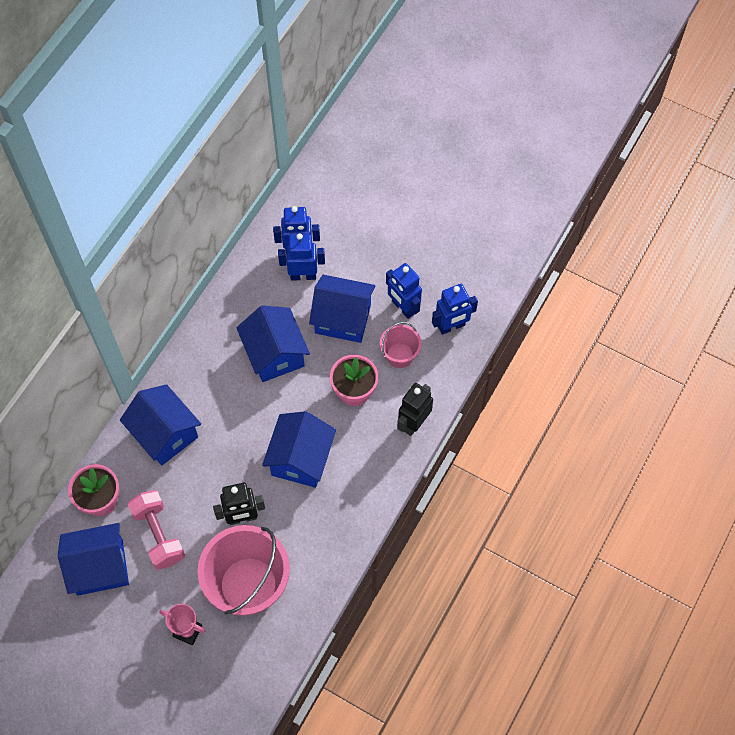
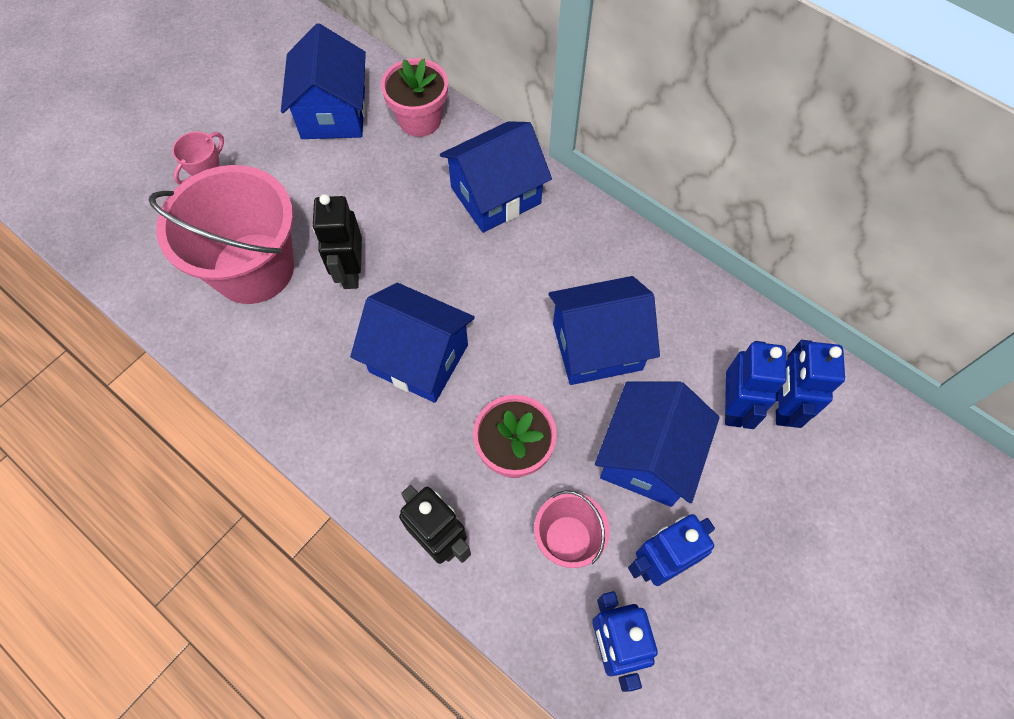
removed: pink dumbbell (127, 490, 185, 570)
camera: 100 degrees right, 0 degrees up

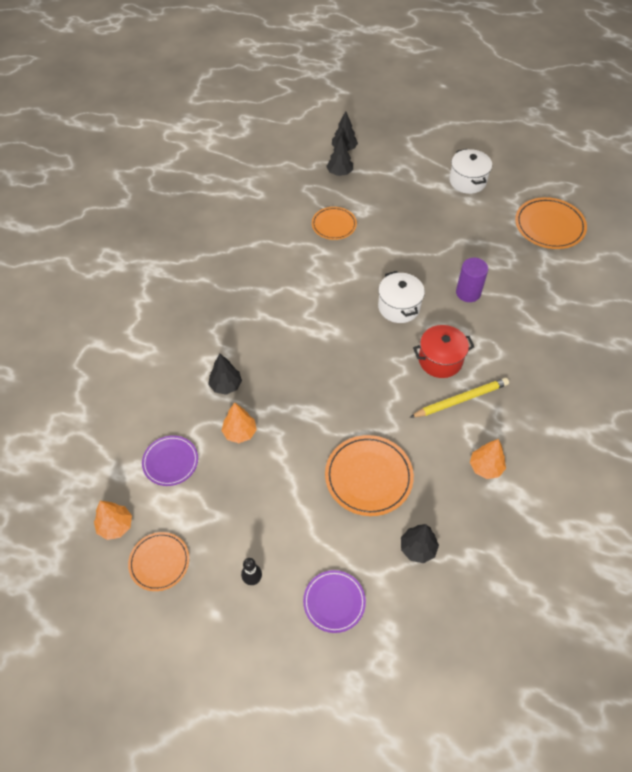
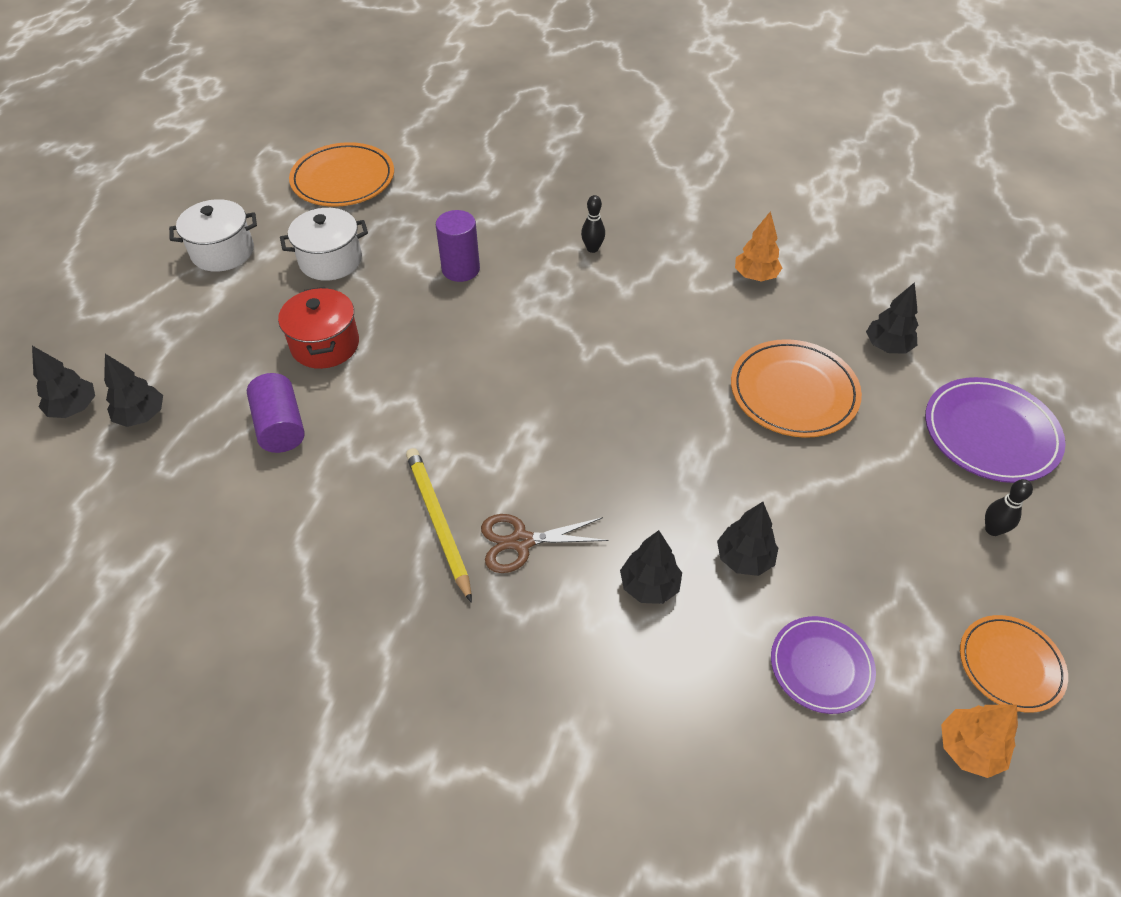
added: brown scissors (481, 514, 609, 573); black bowling pin (581, 195, 605, 253)
moved: white pot (378, 271, 425, 323) to (280, 208, 368, 281); yellow pencil (410, 378, 509, 417) to (406, 448, 472, 603); red pot (413, 325, 474, 378) to (278, 287, 359, 369)
replaced: orange plate (312, 207, 357, 240) to purple cylinder (247, 373, 305, 453)
recoloured: orange tree (222, 402, 257, 443) to black tree (717, 502, 778, 576)
resized: purple plate (303, 570, 366, 633) = (925, 377, 1066, 483) x1.56
camera: 90 degrees left, 5 degrees down

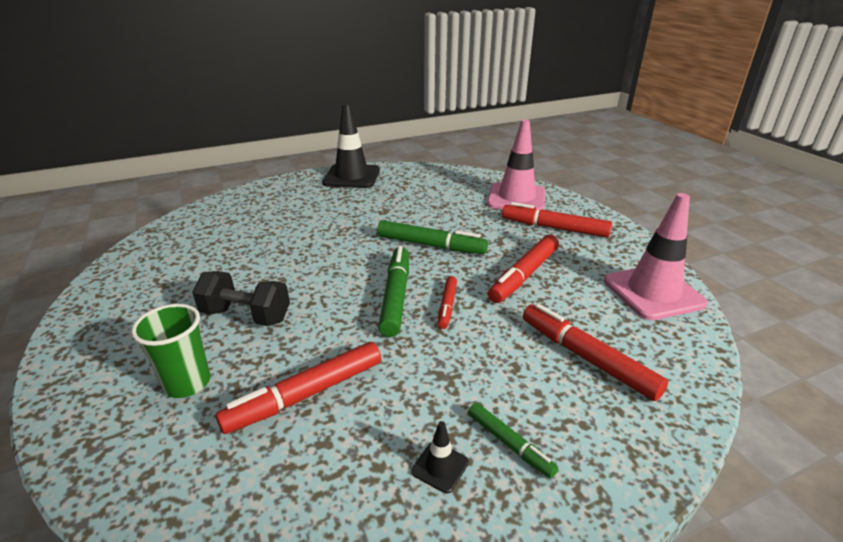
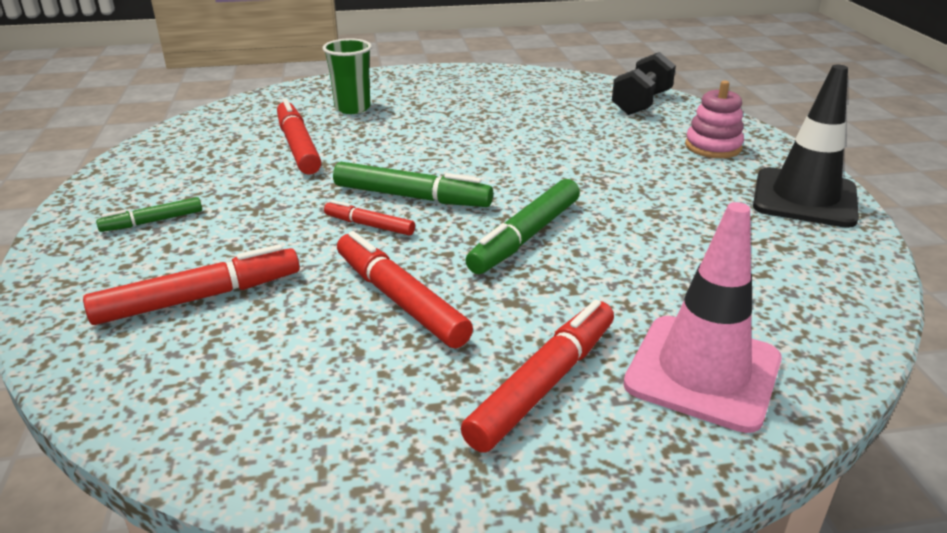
removed: black traffic cone (411, 421, 469, 494); pink traffic cone (604, 193, 708, 320)
added: pink stacking toy (685, 81, 744, 158)
moved: black dumbbell (192, 271, 290, 326) to (612, 52, 676, 115)
camera: 105 degrees right, 0 degrees up

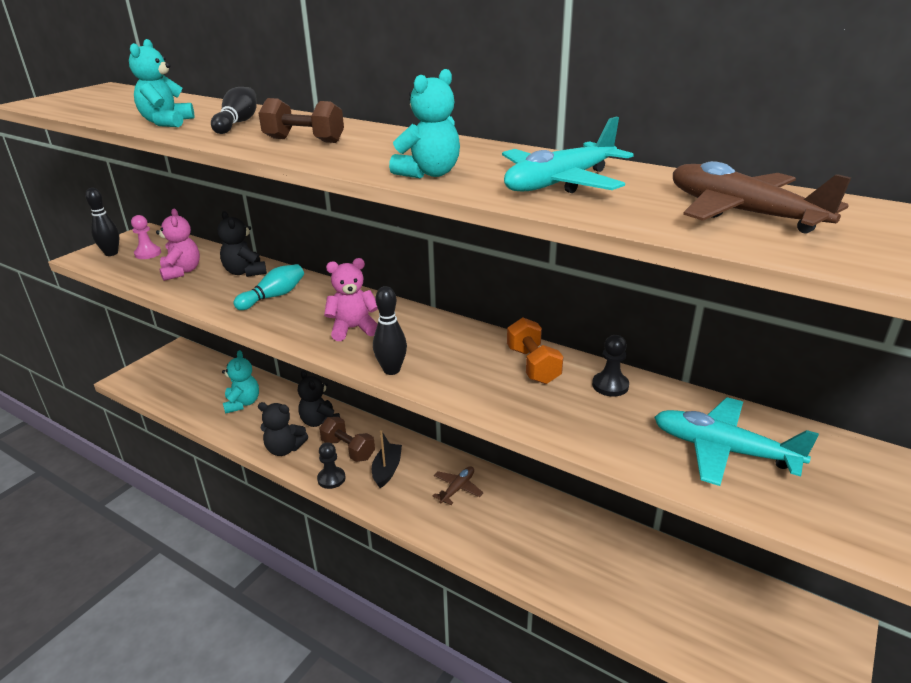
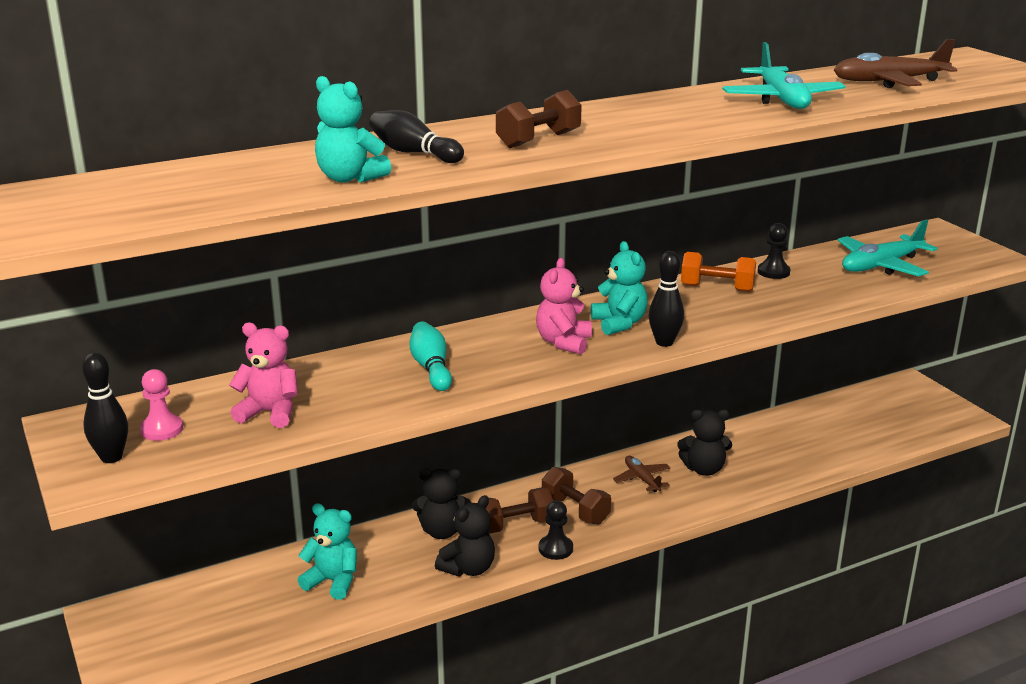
moved: black teddy bear (217, 211, 267, 277) to (677, 409, 732, 476); turquoise teddy bear (389, 69, 460, 178) to (591, 241, 648, 335)
replaced: black boat (372, 430, 402, 488) to brown dumbbell (542, 467, 611, 525)
camera: 60 degrees left, 5 degrees down

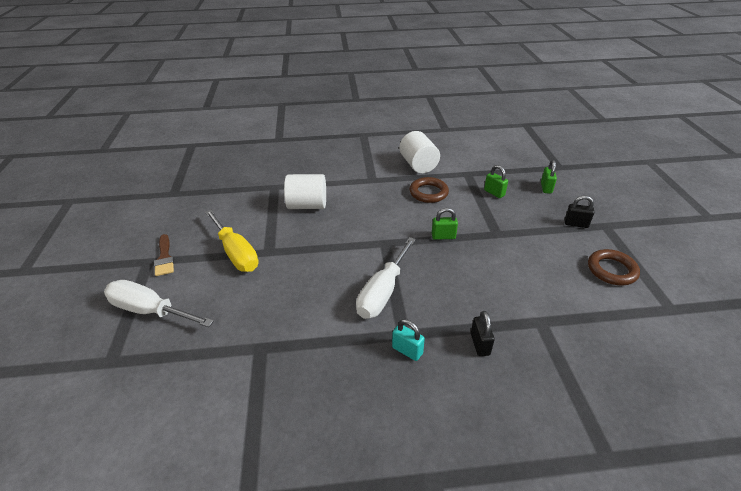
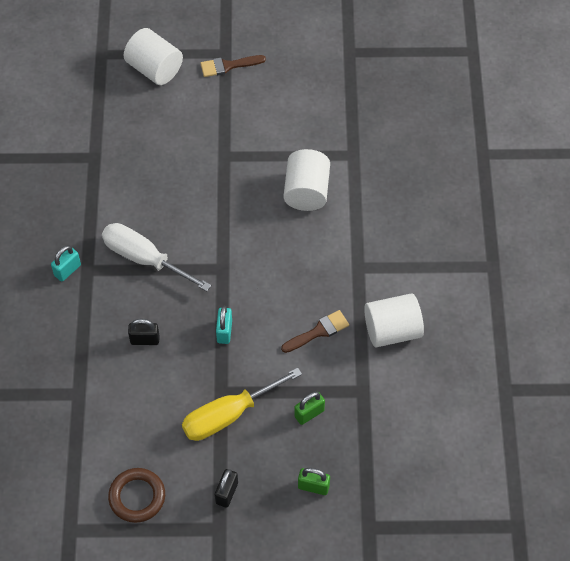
moved: yellow screwdriver (205, 209, 259, 272) to (182, 367, 302, 441); black padlock (471, 311, 495, 356) to (128, 319, 160, 345)
replaced: white screwdriver (104, 280, 214, 327) to white cylinder (124, 28, 183, 85); brown ring (410, 177, 449, 203) to brown brush (281, 310, 349, 353)
recoloured: green padlock (432, 208, 458, 240) to turquoise padlock (216, 306, 232, 344)
camera: 95 degrees right, 20 degrees up

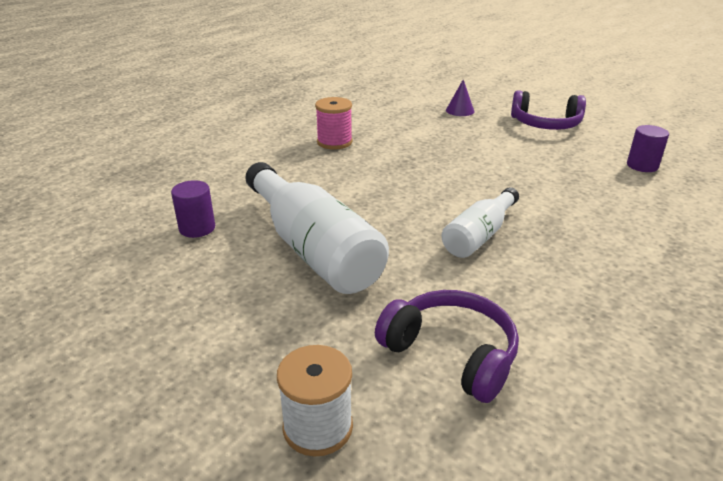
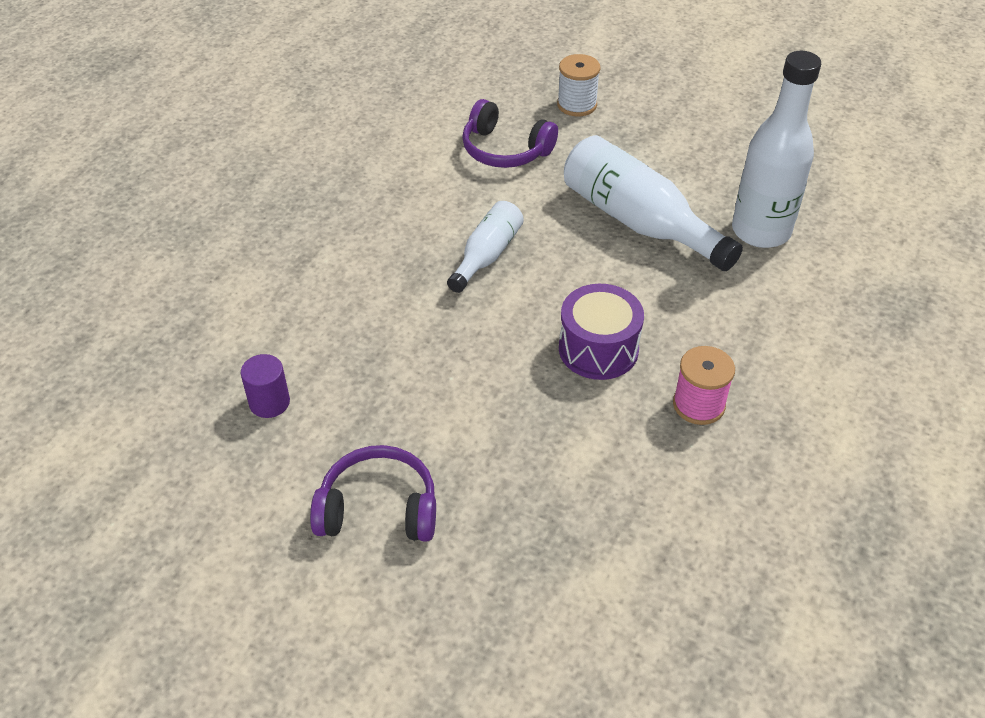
removed: purple cone (446, 80, 474, 116)
added: purple drum (559, 284, 644, 380)
replaced: purple cylinder (171, 180, 215, 238) to white bottle (732, 51, 821, 248)
camera: 170 degrees right, 15 degrees up

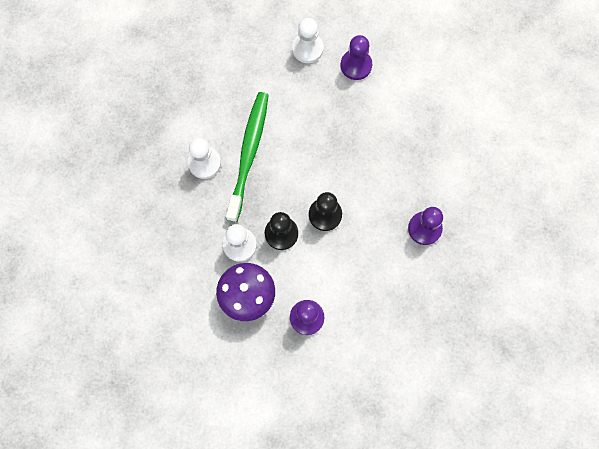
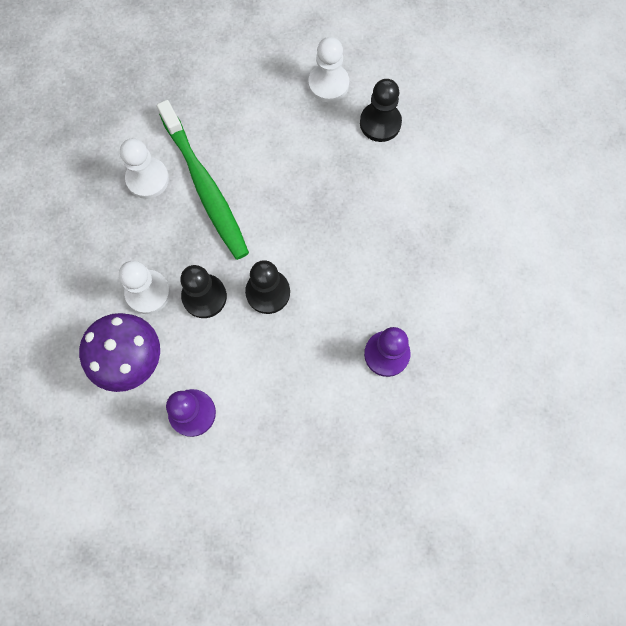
recoloured: purple pawn (341, 35, 372, 80) to black pawn (360, 79, 402, 142)
turned: green toothbrush (226, 92, 269, 222) = (157, 100, 249, 260) 120 degrees clockwise
camera: 20 degrees right, 0 degrees up

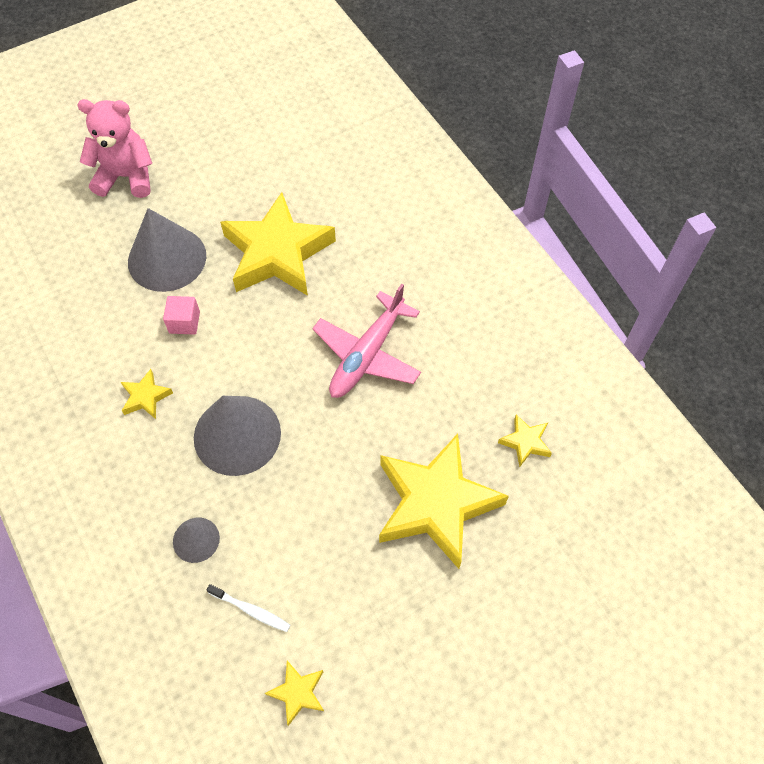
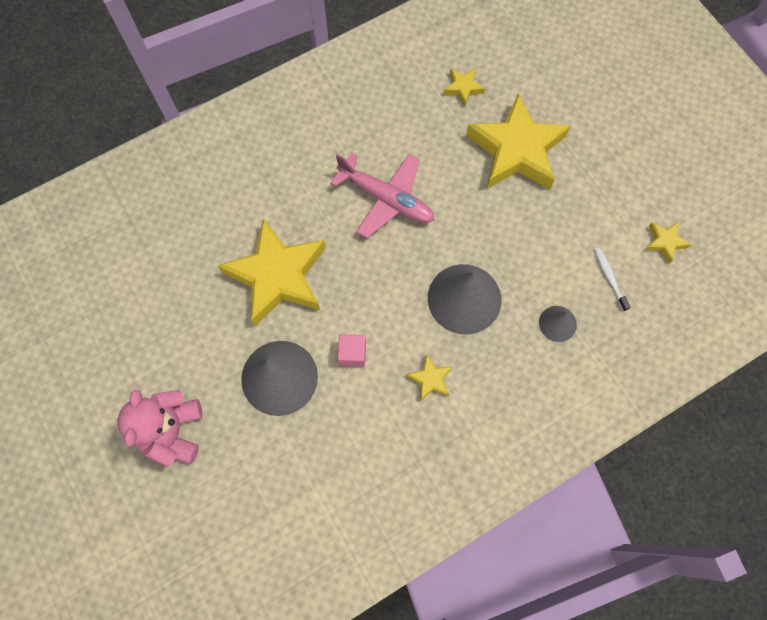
turned: white toothbrush (207, 584, 291, 632) = (594, 248, 631, 311) 45 degrees counterclockwise
camera: 90 degrees left, 10 degrees up

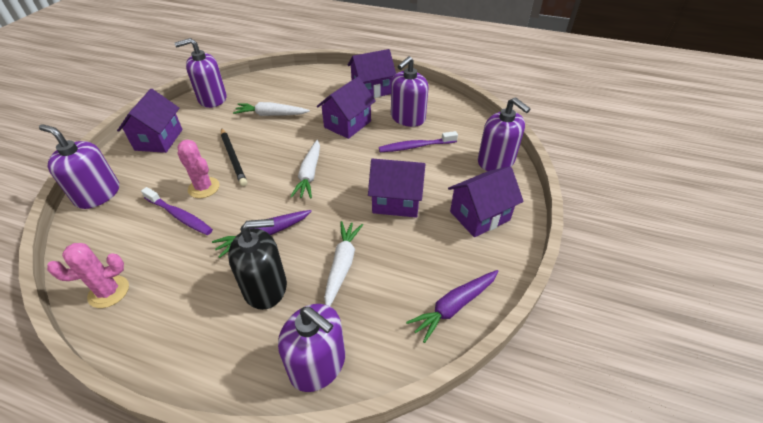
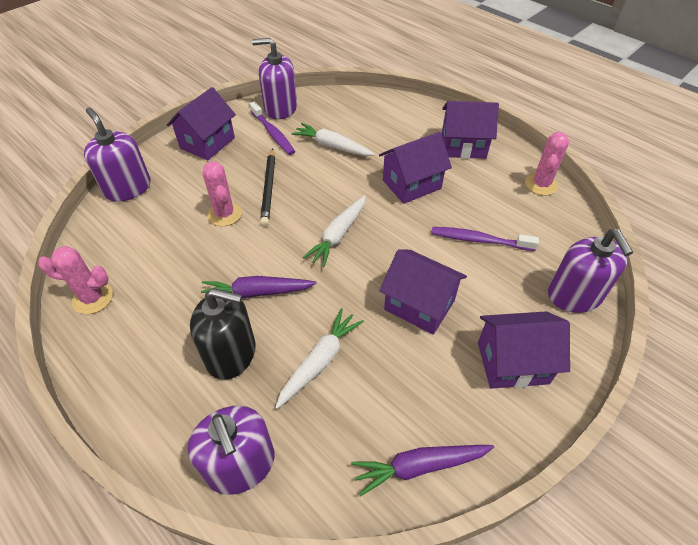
removed: purple soap dispenser (391, 56, 428, 127)
added: pink cactus (525, 132, 569, 195)
moved: purple toothbrush (141, 187, 213, 235) to (250, 101, 295, 155)
camera: 25 degrees right, 5 degrees up

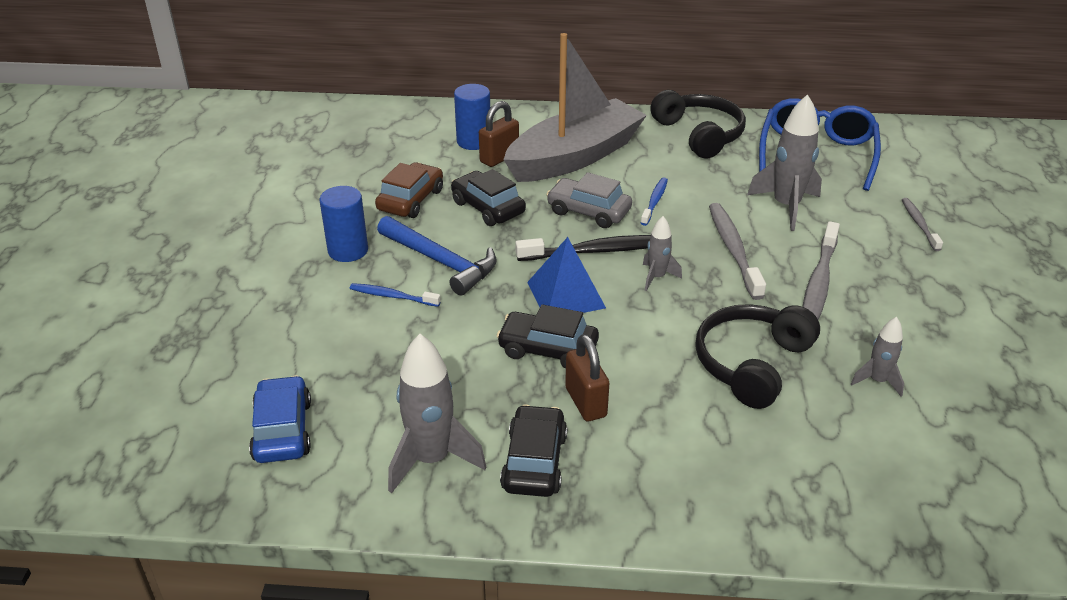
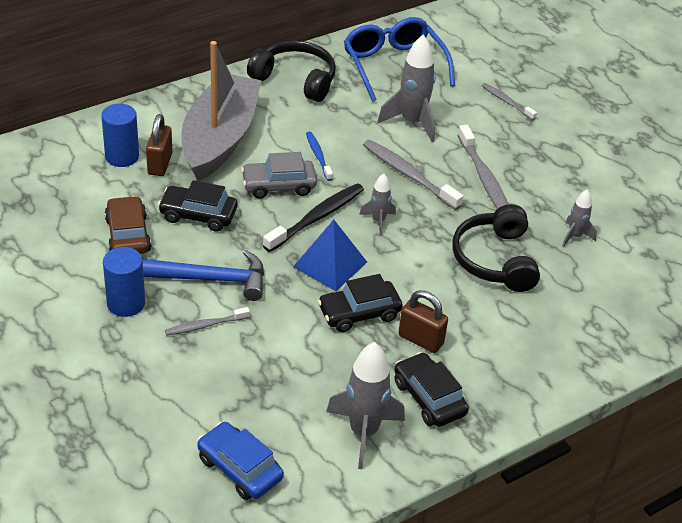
recoloured: blue toothbrush (350, 283, 441, 307) to grey toothbrush (165, 307, 250, 336)
camera: 40 degrees left, 5 degrees up

